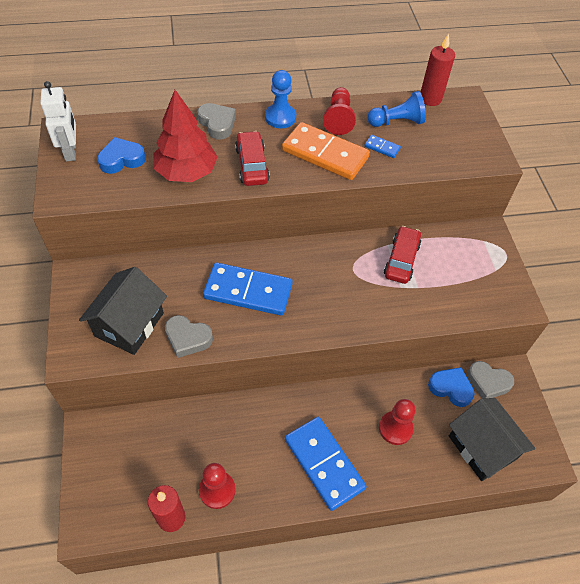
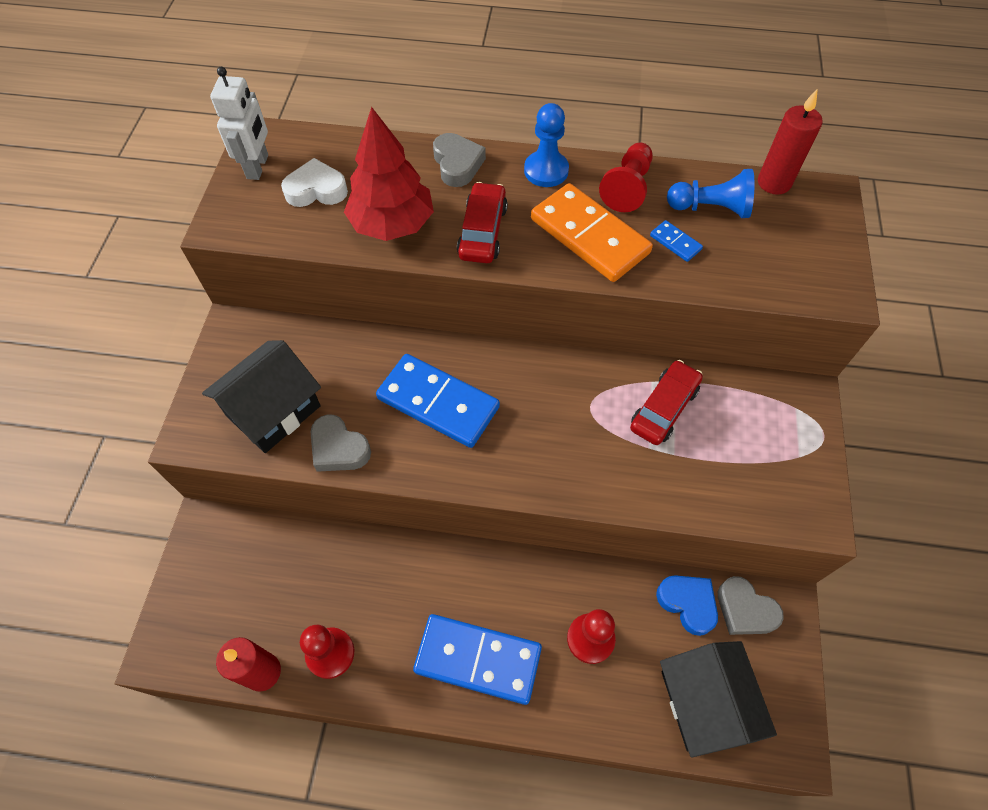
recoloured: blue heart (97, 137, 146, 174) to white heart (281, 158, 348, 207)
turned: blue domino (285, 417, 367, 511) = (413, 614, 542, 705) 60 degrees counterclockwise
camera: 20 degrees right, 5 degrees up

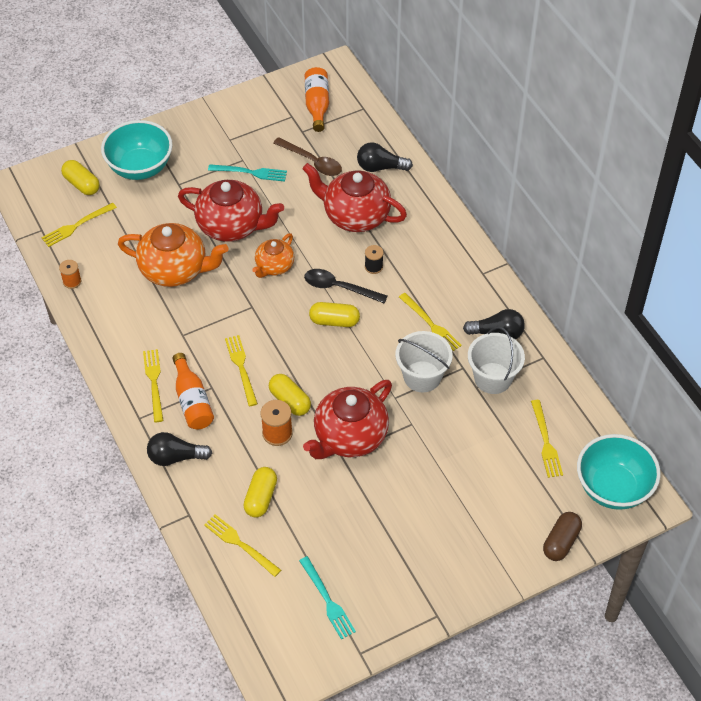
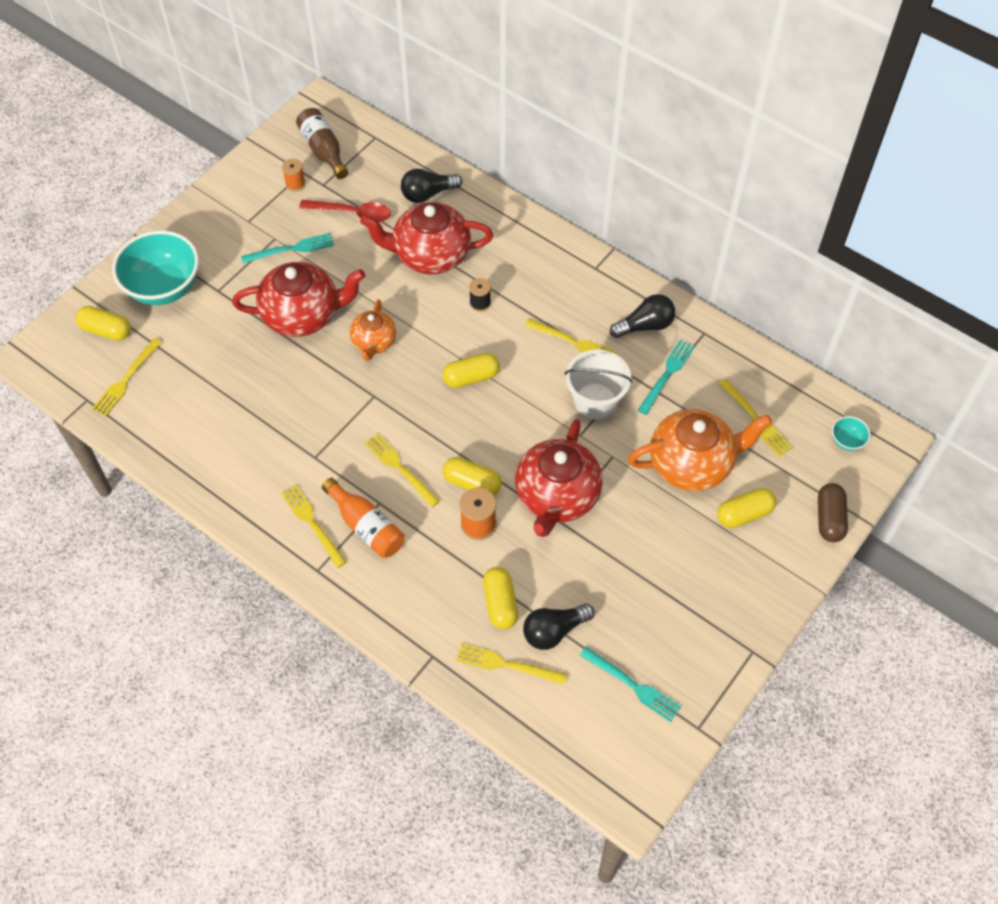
removed: black spoon (304, 269, 387, 303)
added: yellow capsule (717, 488, 776, 528)
moved: orange spool (59, 260, 81, 289) to (282, 159, 306, 191); orange teapot (118, 223, 229, 287) to (628, 409, 772, 491); black light bulb (147, 432, 212, 466) to (523, 603, 595, 650)
replaced: white bucket (468, 327, 525, 394) to turquoise fork (638, 339, 695, 415)
recoloured: brown spoon (273, 137, 342, 176) to red spoon (299, 200, 391, 222); orange bottle (305, 67, 329, 132) to brown bottle (296, 108, 348, 179)
resized: turquoise bowl (577, 434, 661, 510) = (832, 416, 871, 451) x0.42
camera: 25 degrees left, 5 degrees up

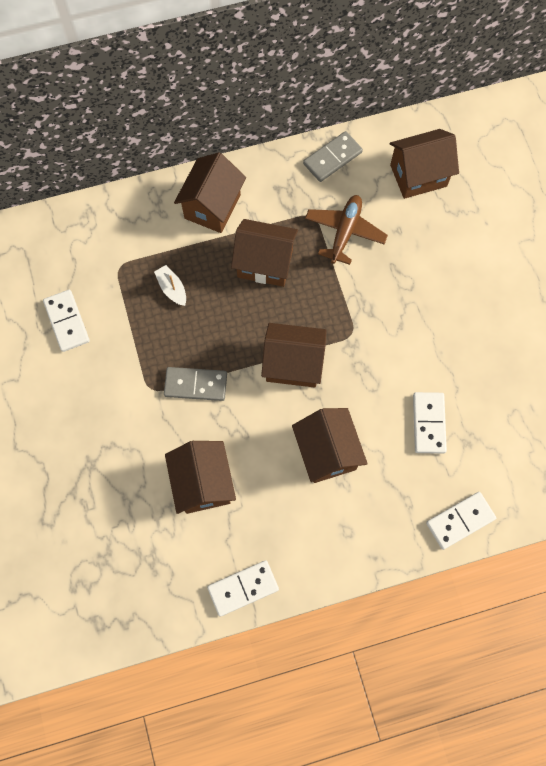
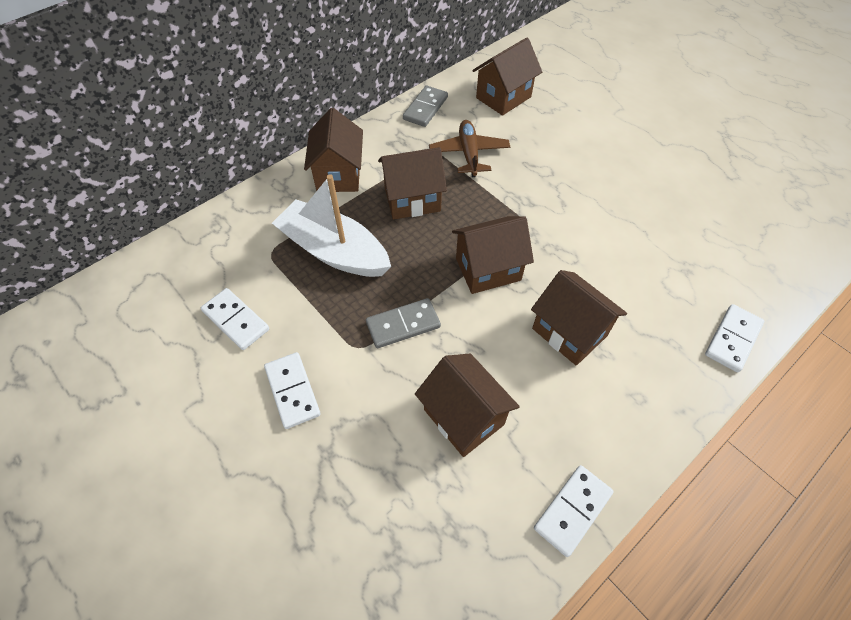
moved: white domino (413, 392, 447, 454) to (264, 352, 321, 429)
resized: white boat (154, 265, 186, 306) = (272, 174, 391, 277) x2.50
camera: 25 degrees left, 15 degrees down

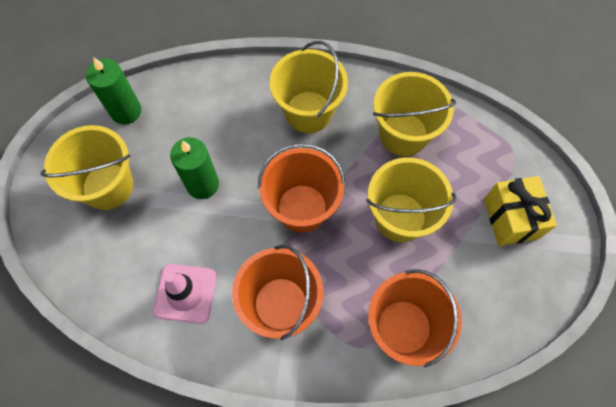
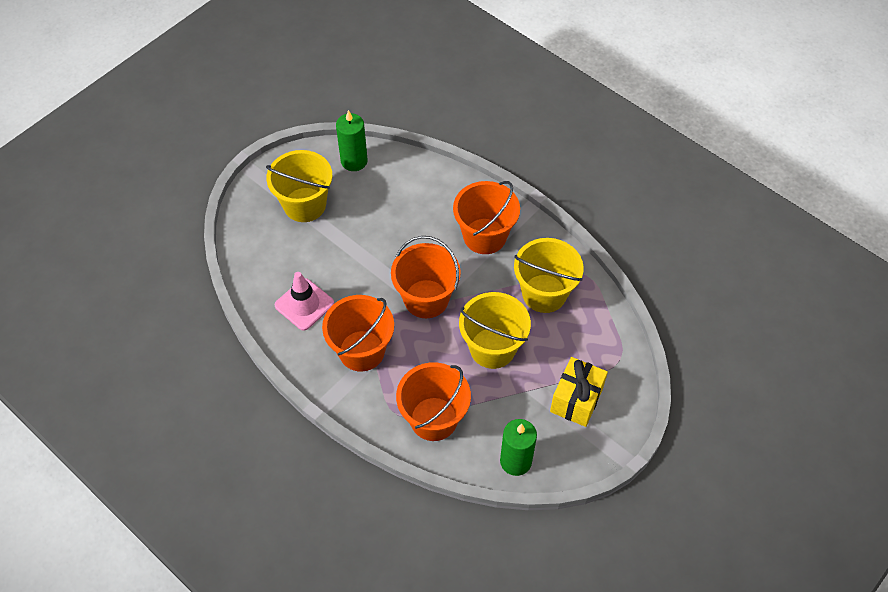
moved: green candle (170, 137, 219, 199) to (500, 419, 537, 476)
recoloured: yellow bucket (270, 41, 348, 133) to orange bucket (453, 181, 520, 254)
camera: 35 degrees right, 10 degrees down

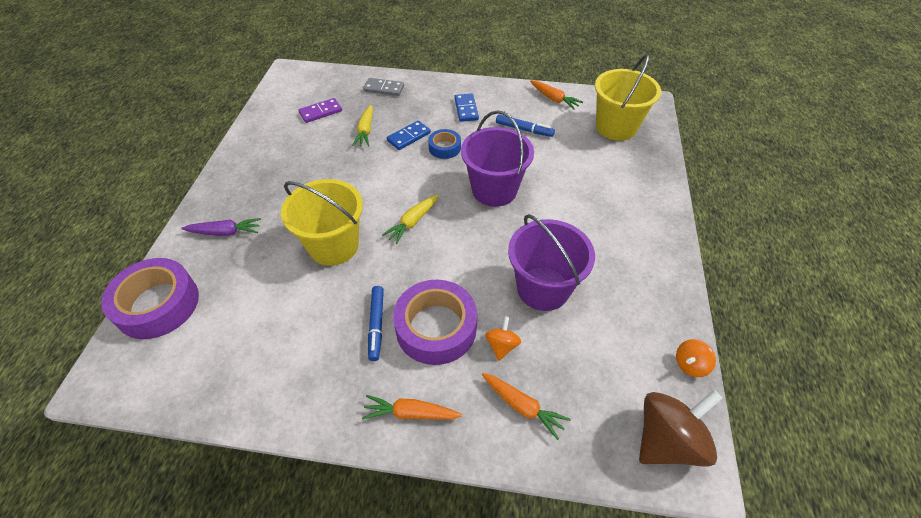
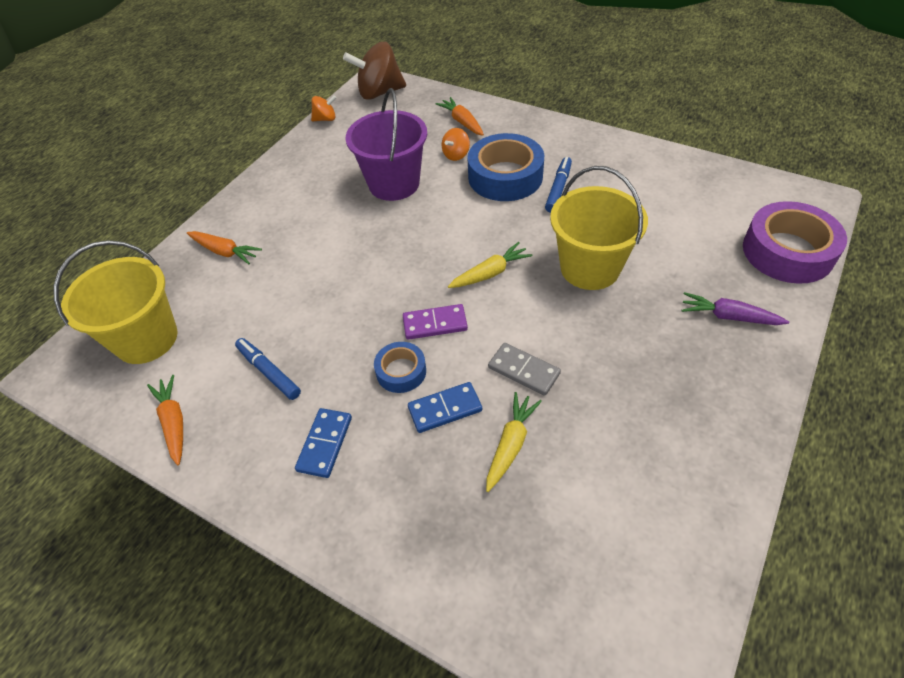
removed: purple bucket (461, 110, 534, 207)
moved: purple domino (299, 98, 342, 123) to (403, 304, 468, 340); orange carrot (362, 395, 462, 420) to (187, 231, 262, 264); grey domino (363, 78, 404, 96) to (488, 343, 561, 396)
recoloured: purple tape (393, 280, 477, 365) to blue tape (467, 133, 544, 201)
camera: 155 degrees left, 0 degrees up

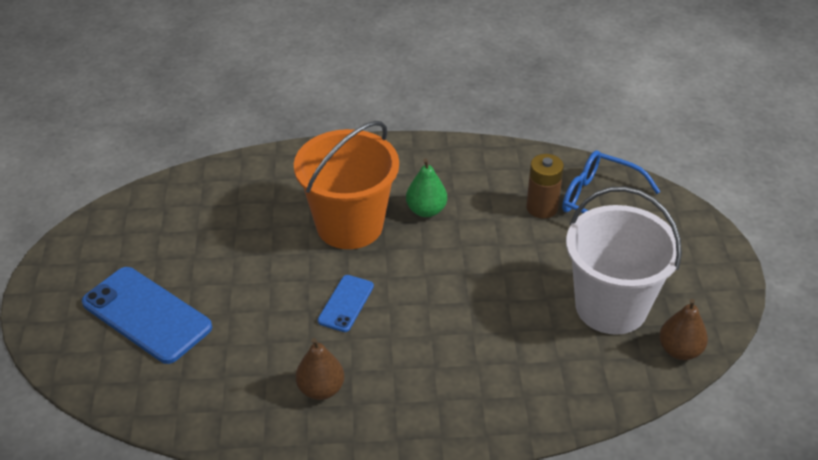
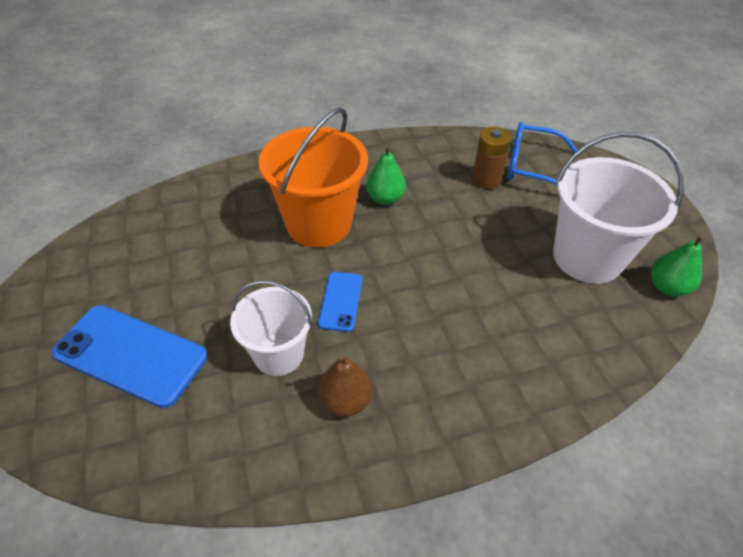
added: white bucket (230, 280, 312, 376)
recoloured: brown pear (659, 299, 708, 360) to green pear (651, 235, 705, 296)
camera: 15 degrees left, 5 degrees up

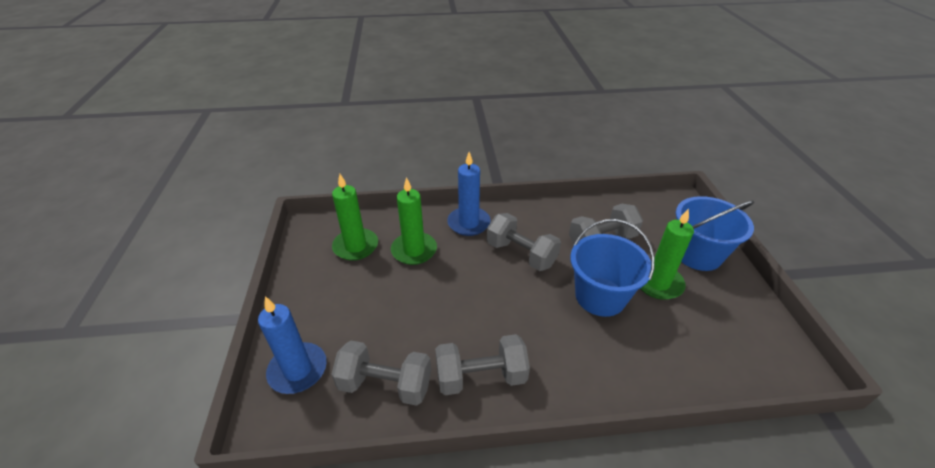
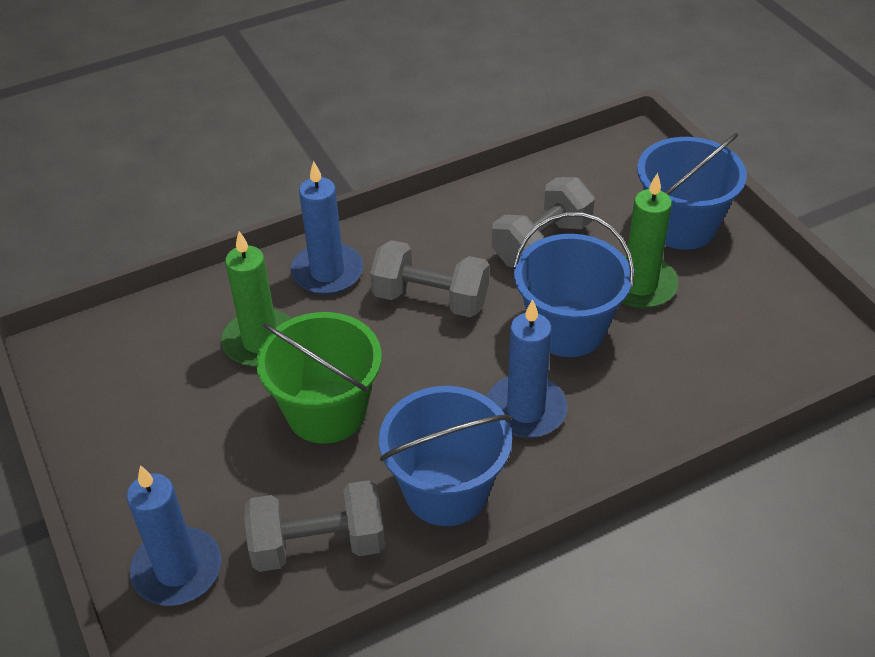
removed: green candle (332, 174, 378, 261)
added: green bucket (256, 312, 382, 444); blue candle (487, 299, 567, 438)
replaced: grey dumbbell (435, 334, 530, 395) to blue bucket (379, 386, 512, 526)
camera: 20 degrees left, 5 degrees up

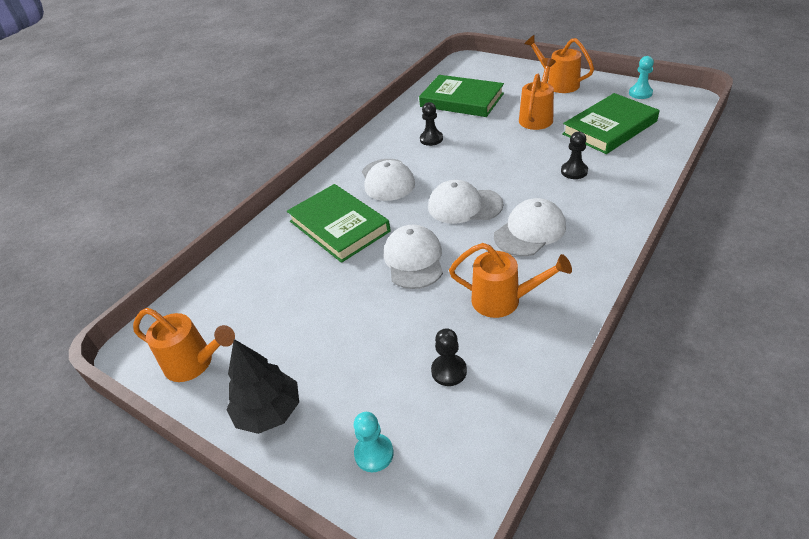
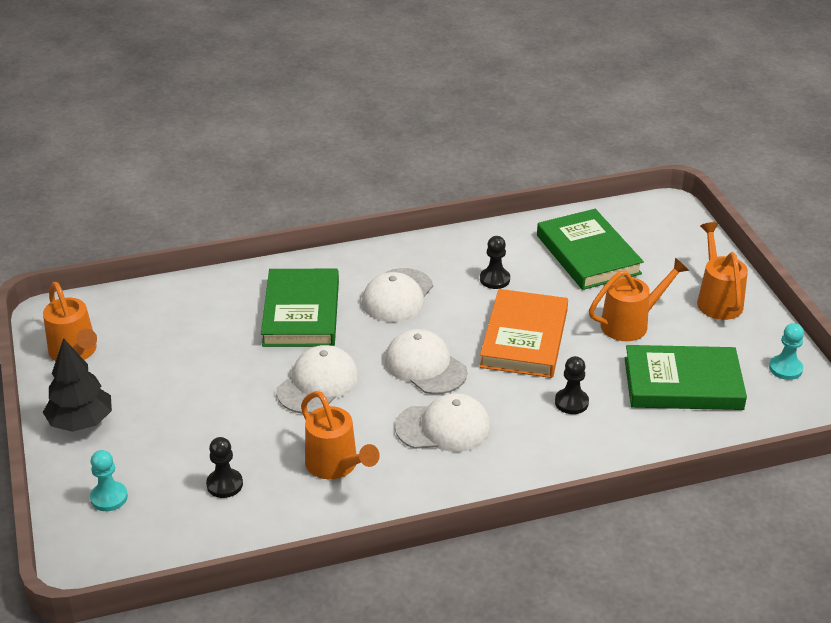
added: orange book (480, 289, 568, 378)
camera: 35 degrees right, 5 degrees down

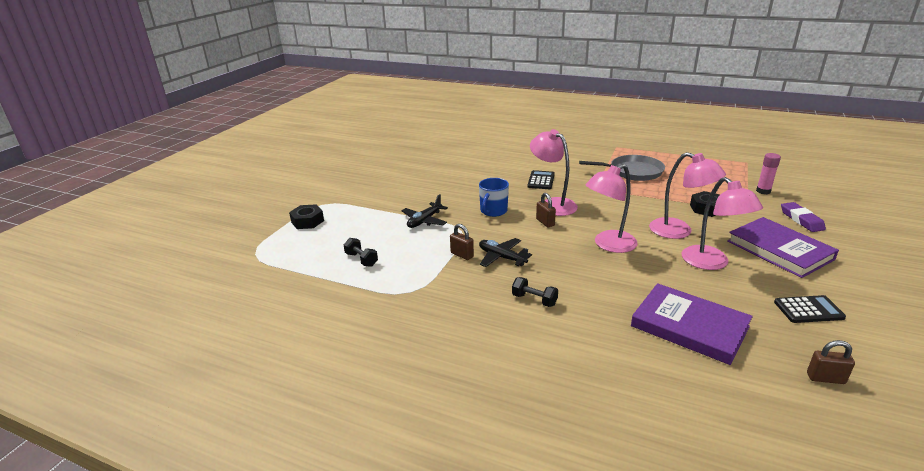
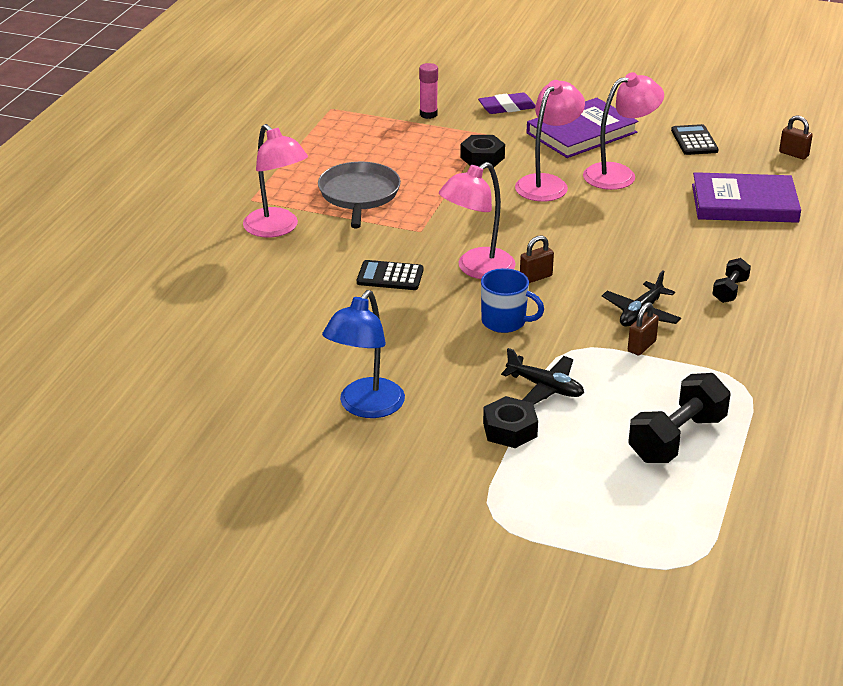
added: blue lamp (322, 290, 405, 418)
moved: black nut (289, 204, 324, 229) to (483, 396, 538, 448); pink lamp (585, 164, 638, 253) to (243, 124, 308, 237)
turned: purple book (631, 283, 753, 365) = (692, 172, 801, 223) 60 degrees clockwise; brown padlock (807, 340, 855, 384) = (779, 115, 813, 160) 60 degrees counterclockwise
resized: black dumbbell (344, 238, 378, 267) = (628, 373, 731, 463) x1.86
camera: 95 degrees left, 5 degrees up

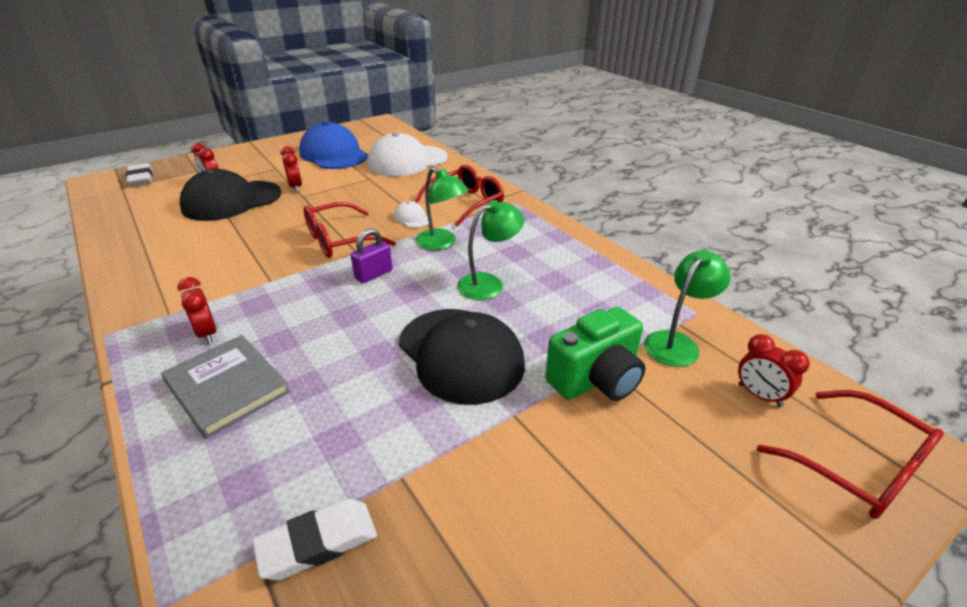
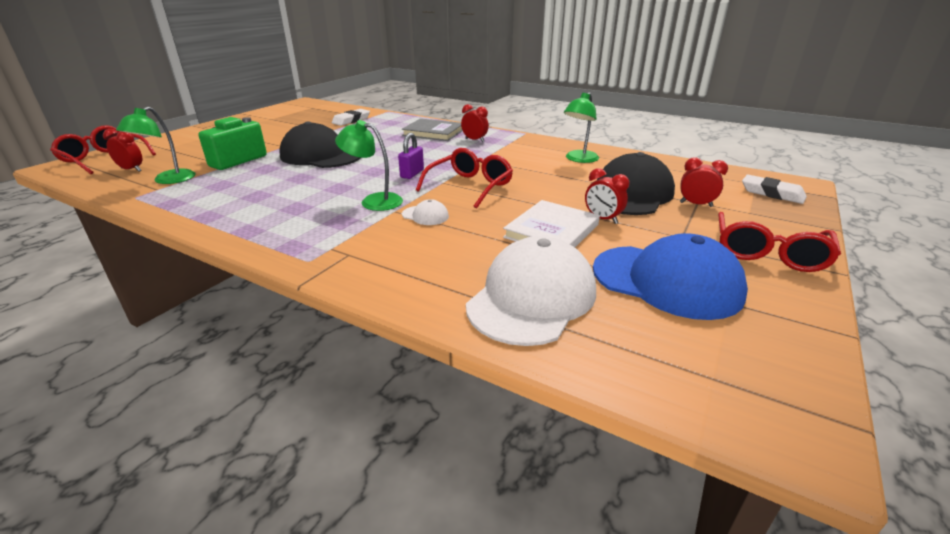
added: white book (503, 200, 600, 247)
moved: red glasses (415, 164, 504, 227) to (718, 212, 841, 272); green lamp (457, 200, 525, 300) to (564, 92, 599, 163)
camera: 155 degrees right, 5 degrees down

